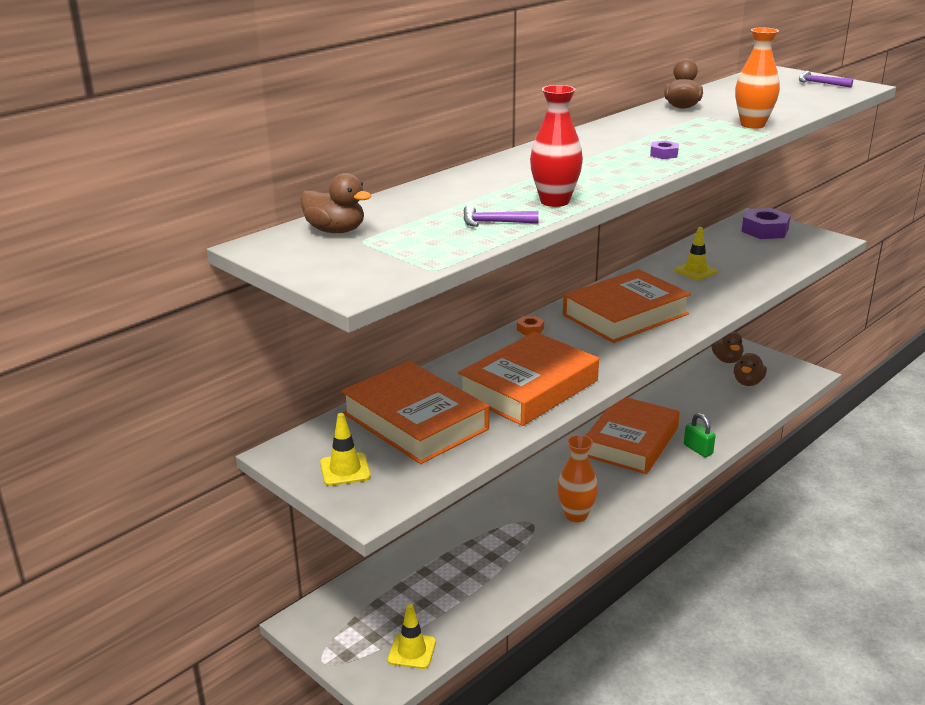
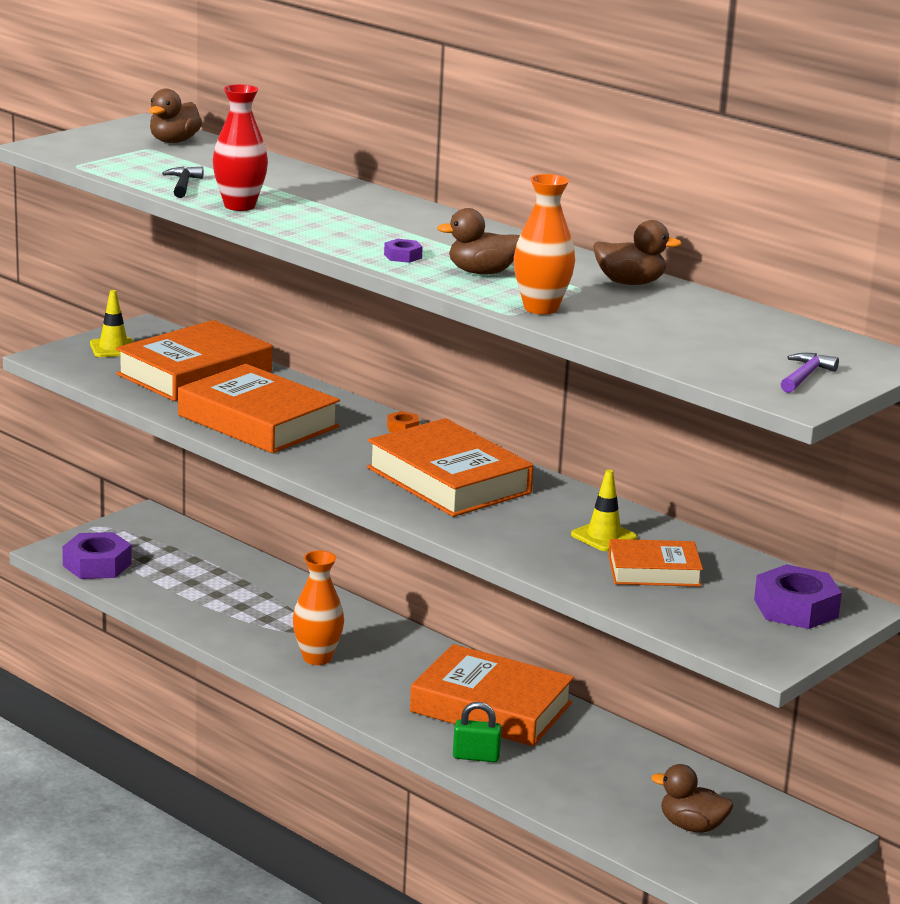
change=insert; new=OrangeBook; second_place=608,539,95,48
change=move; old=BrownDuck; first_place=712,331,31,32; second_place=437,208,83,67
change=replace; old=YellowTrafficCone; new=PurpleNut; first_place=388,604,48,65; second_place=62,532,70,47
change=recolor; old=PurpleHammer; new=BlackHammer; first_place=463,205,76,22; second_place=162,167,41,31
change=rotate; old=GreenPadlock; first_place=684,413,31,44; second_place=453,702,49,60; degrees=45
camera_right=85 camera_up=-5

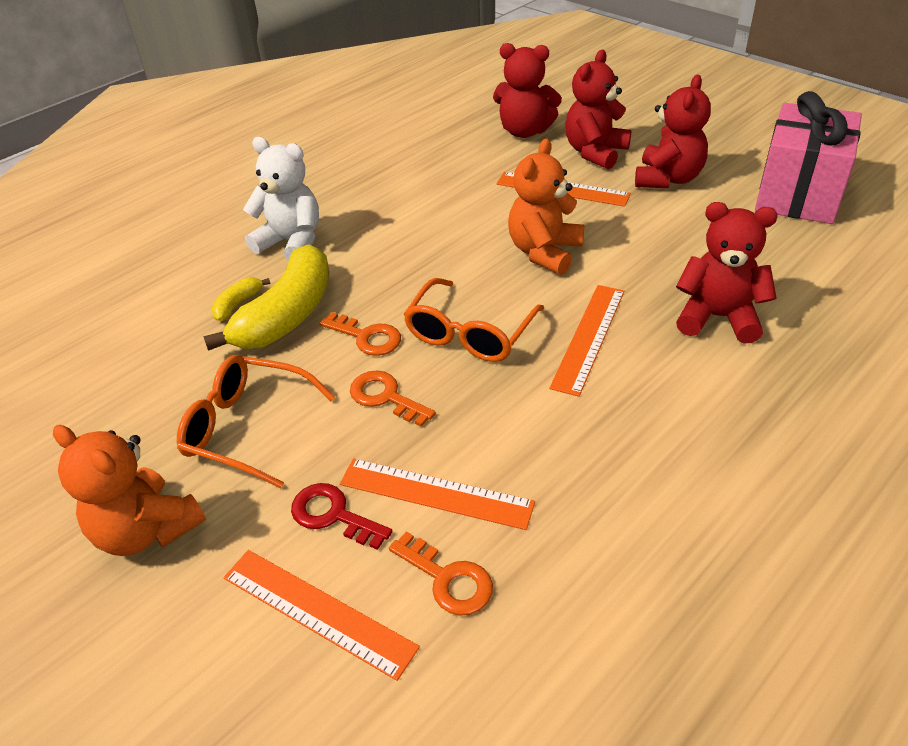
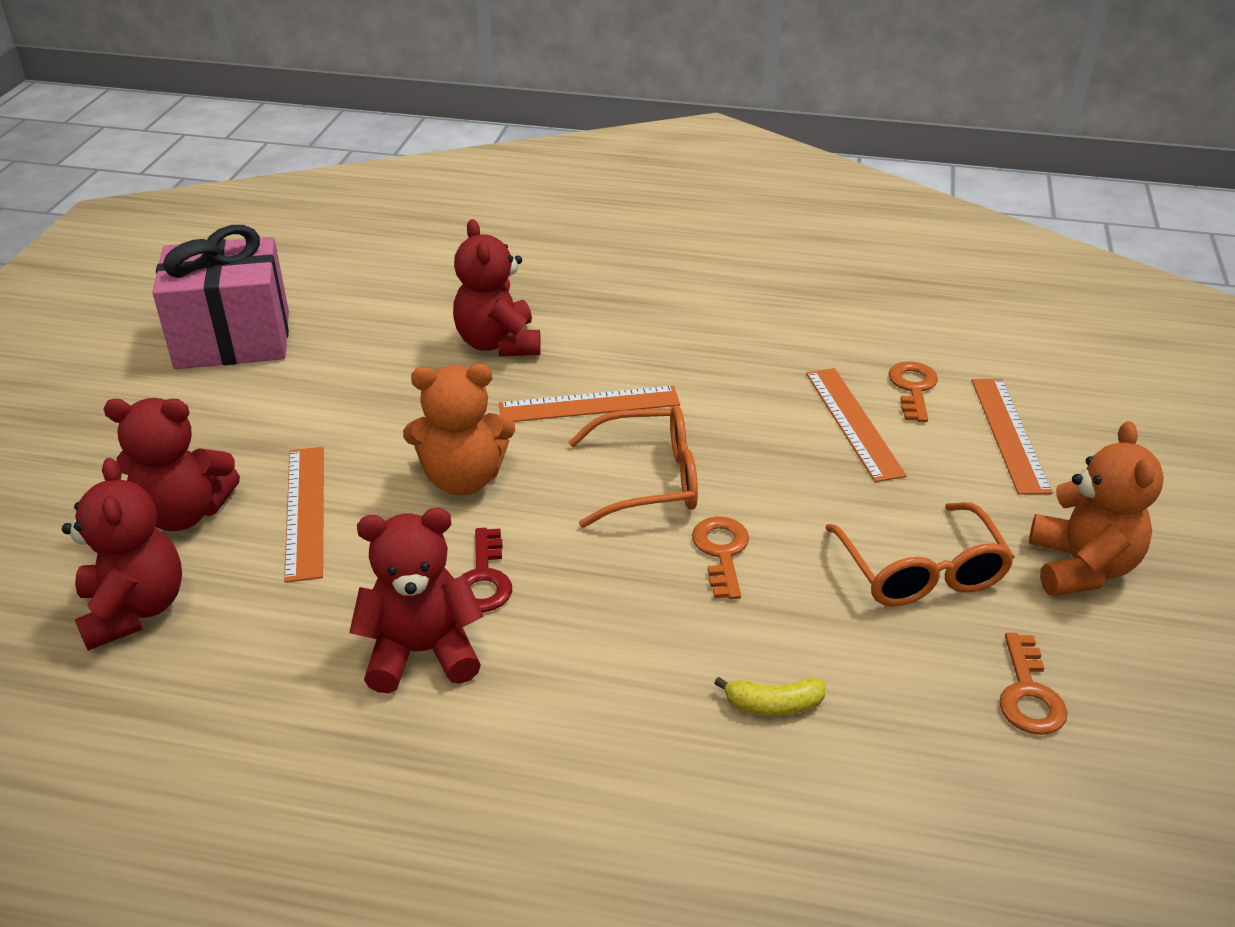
change=delete; old=YellowBanana; first_place=203,244,126,107
change=delete; old=WhiteTeddyBear; first_place=243,137,76,124
change=move; old=RedKey; first_place=291,483,102,67; second_place=463,528,49,84
change=move; old=OrangeKey; first_place=350,370,86,57; second_place=999,633,69,102
change=move; old=RedTeddyBear; first_place=635,75,76,113; second_place=349,508,135,185
camera_right=-125 camera_up=-5

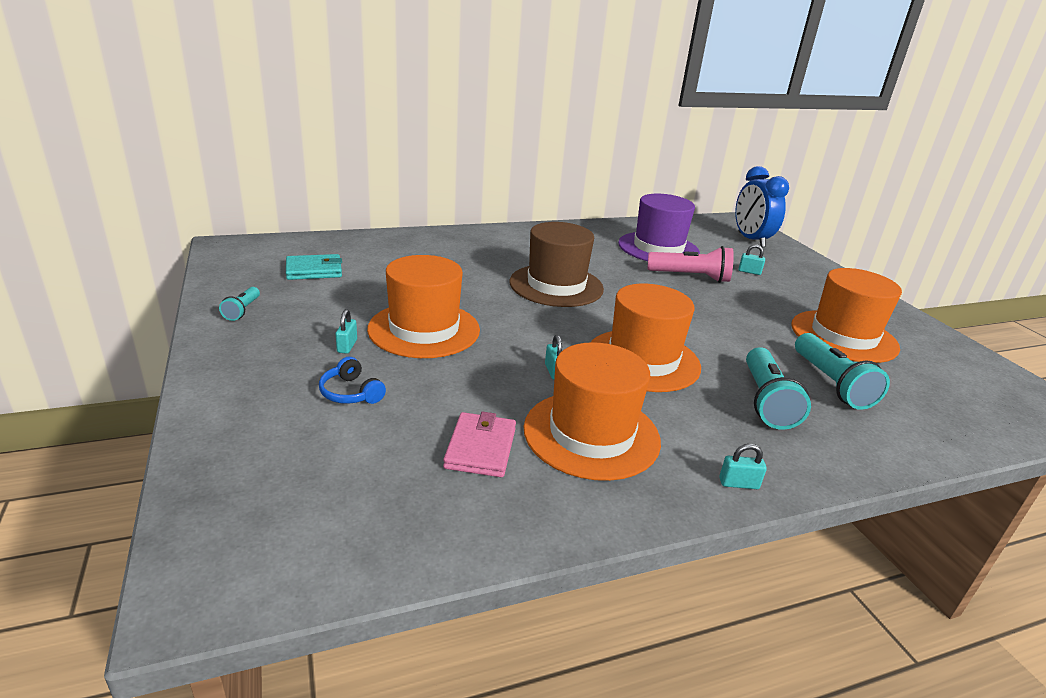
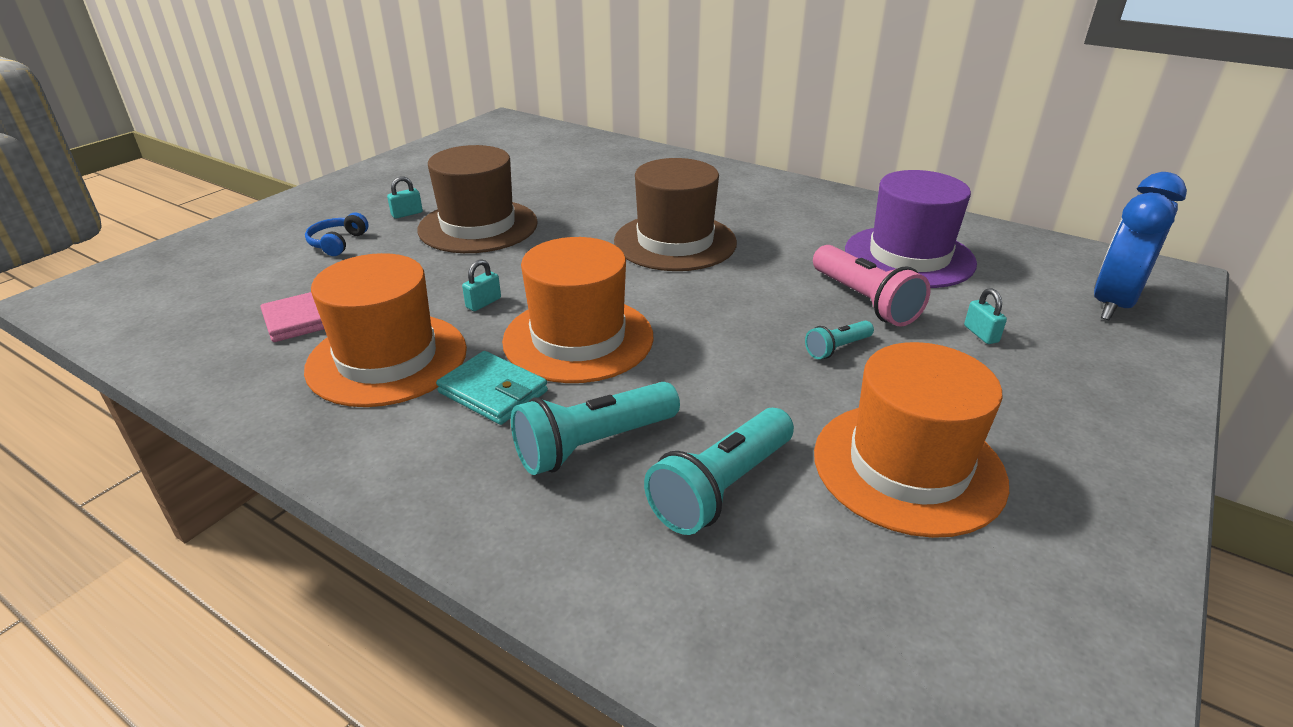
change=delete; old=TurquoisePadlock; first_place=719,444,48,45
change=move; old=TurquoiseFlashlight; first_place=219,287,41,34; second_place=805,320,69,39
change=move; old=TurquoiseWallet; first_place=286,254,56,26; second_place=436,351,112,74
change=recolor; old=OrangeHat; new=BrownHat; first_place=367,255,113,103; second_place=417,145,121,108
camera_right=55 camera_up=5

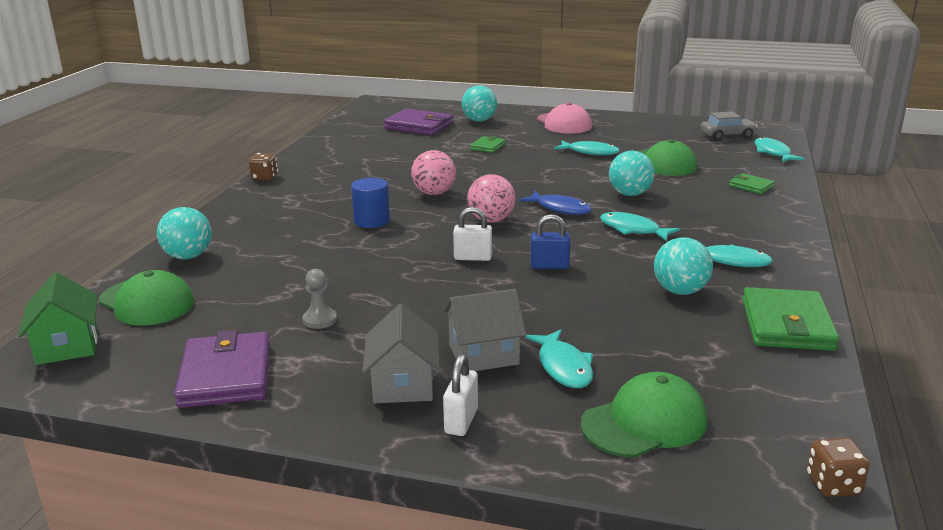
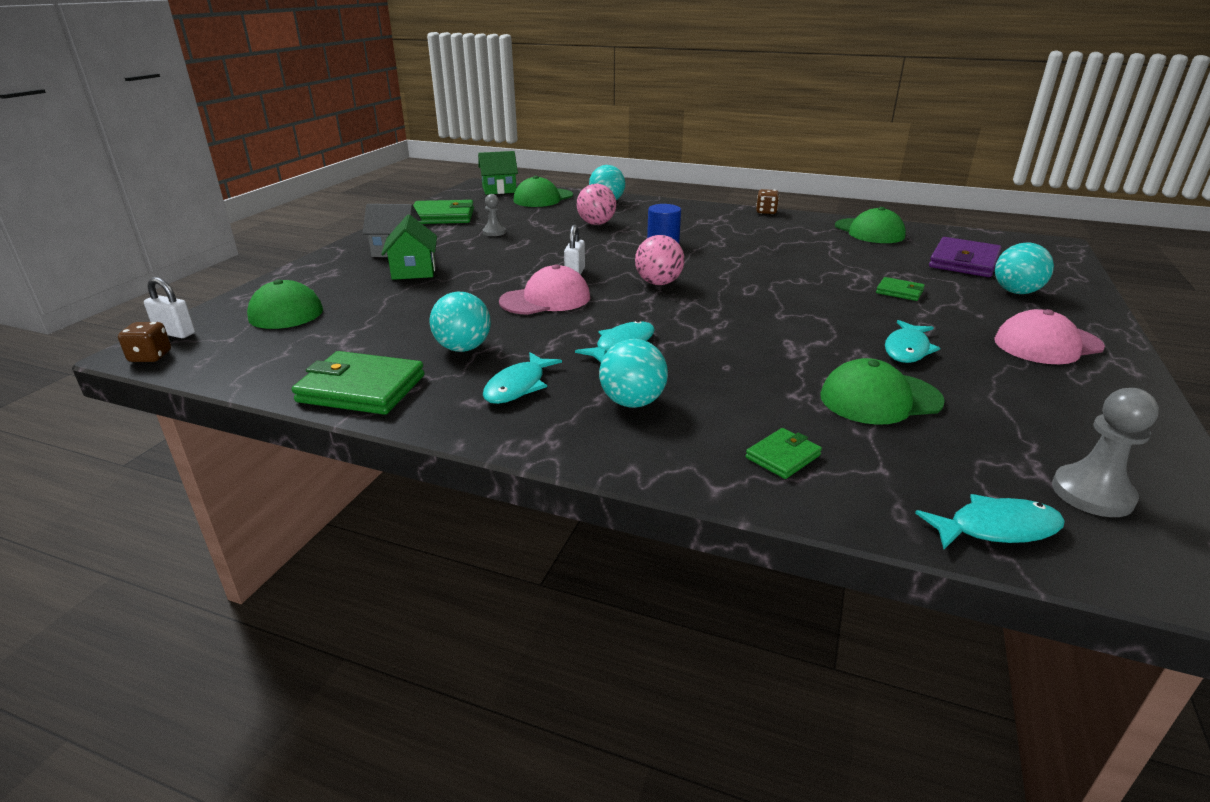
change=delete; old=BlueFish; first_place=519,191,73,24
change=delete; old=TurquoiseFish; first_place=525,330,68,58
change=insert; new=GreenCap; second_place=835,207,71,36
change=move; old=PinkBall; first_place=411,150,45,45; second_place=576,184,40,41
change=move; old=WhitePadlock; first_place=443,354,35,82; second_place=144,277,51,61
change=move; old=TurquoiseBall; first_place=609,150,46,46; second_place=599,339,69,69
change=replace; old=BluePadlock; new=PinkCap; first_place=531,214,40,55; second_place=499,264,91,51
change=replace; old=GreyCar; new=GreyPawn; first_place=701,111,57,30; second_place=1052,388,107,129
change=recolor; old=PurpleWallet; new=GreenWallet; first_place=174,330,96,78; second_place=413,200,61,24
change=recolor; old=GreyHouse; new=GreenHouse; first_place=443,289,83,82; second_place=381,214,56,66
camera_right=95 camera_up=5

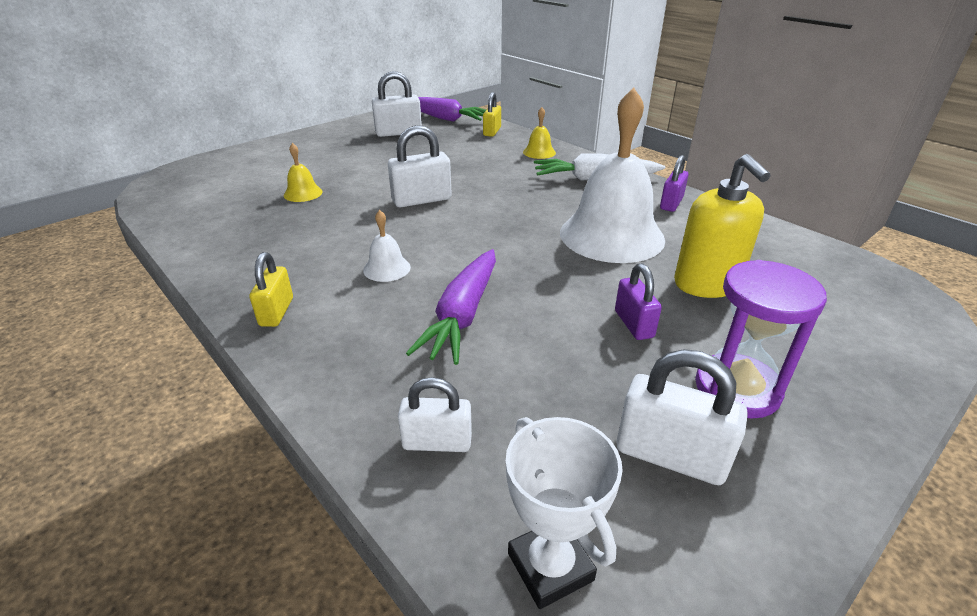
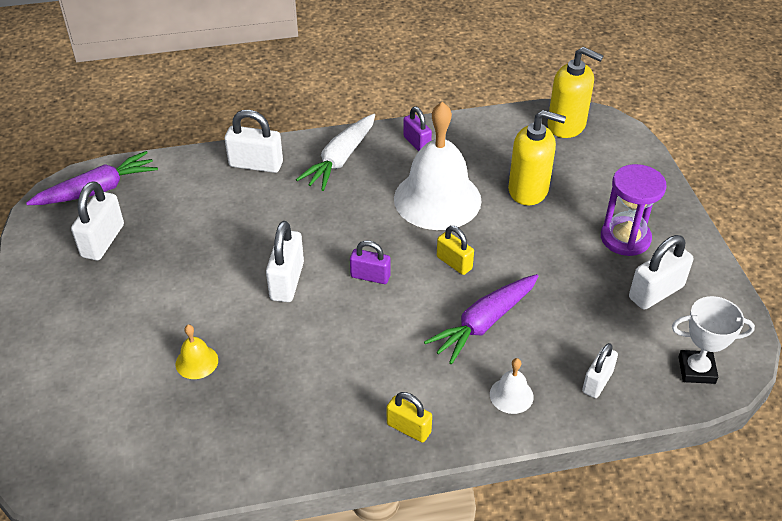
change=insert; new=YellowSoapDispenser; second_place=547,47,57,91
change=move; old=WhiteBell; first_place=363,210,48,72; second_place=490,358,44,56
change=move; old=YellowPadlock; first_place=483,92,18,45; second_place=437,226,37,49
change=move; old=PurplePadlock; first_place=615,263,47,77; second_place=350,240,40,44
change=replace; old=YellowBell; new=WhitePadlock; first_place=523,107,33,52; second_place=225,110,58,63
change=rotate; old=PurpleCarrot; first_place=406,249,90,116; second_place=424,274,115,91; degrees=90
camera_right=-60 camera_up=10

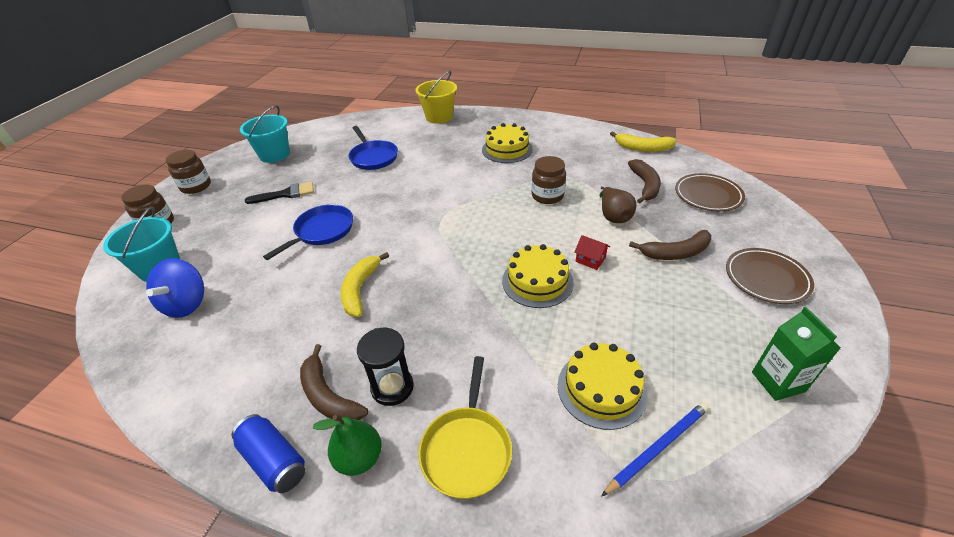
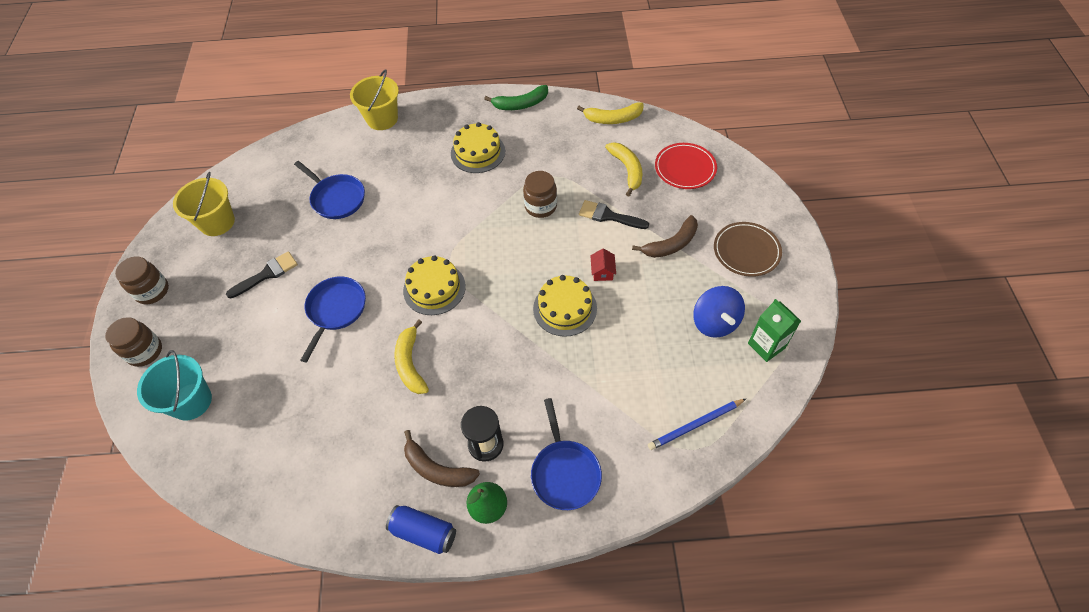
change=insert; new=GreenBanana; second_place=484,85,64,25
change=move; old=BlueSpinningTop; first_place=146,258,58,60; second_place=694,286,51,52
change=move; old=YellowCake; first_place=558,343,89,87; second_place=403,255,63,60
change=replace; old=BrownPear; new=BlackBrush; first_place=599,186,37,37; second_place=579,200,70,29
change=recolor; old=TurquoiseBucket; new=YellowBucket; first_place=240,105,50,58; second_place=173,172,62,64
change=recolor; old=YellowPan; new=BluePan; first_place=418,356,94,143; second_place=531,398,71,112
change=recolor; old=BrownBanana; new=YellowBanana; first_place=628,159,33,44; second_place=605,142,37,55
change=recolor; old=BrownPlate; new=RedPlate; first_place=675,173,70,38; second_place=655,143,62,46
change=rotate; old=RedHouse; first_place=574,235,36,35; second_place=591,248,25,33; degrees=75
change=rotate; old=BluePencil; first_place=601,402,108,95; second_place=648,399,98,51; degrees=-150
camera_right=-20 camera_up=15

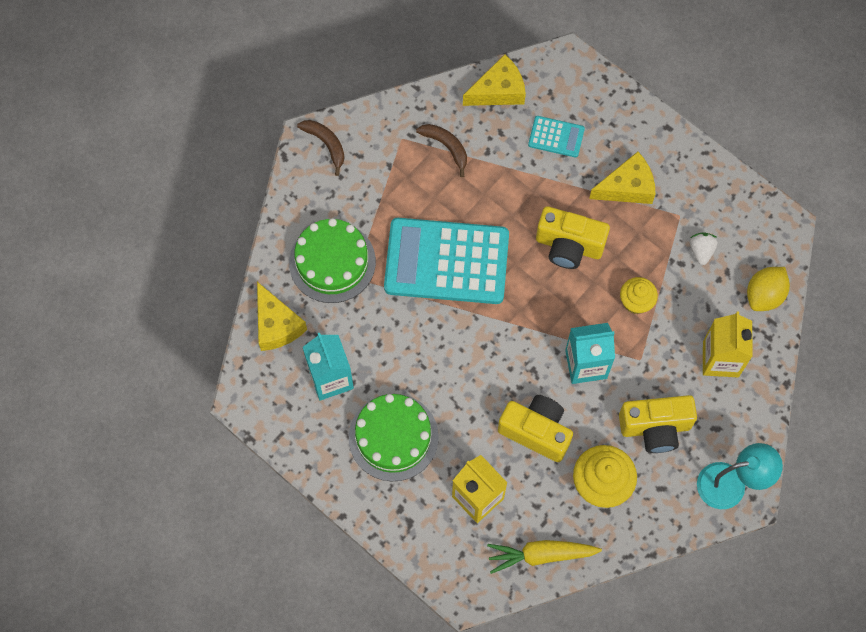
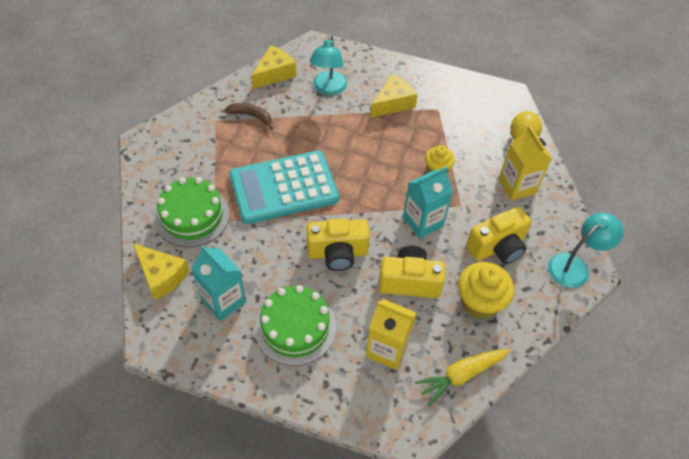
change=delete; old=BrownBanana; first_place=297,120,48,56
change=delete; old=WhiteStrawberry; first_place=690,232,28,33
change=move; old=YellowCamera; first_place=536,206,74,63; second_place=307,218,63,53
change=replace; old=TurquoiseCalculator; new=TurquoiseLamp; first_place=528,116,57,41; second_place=310,35,37,60
camera_right=-25 camera_up=-15

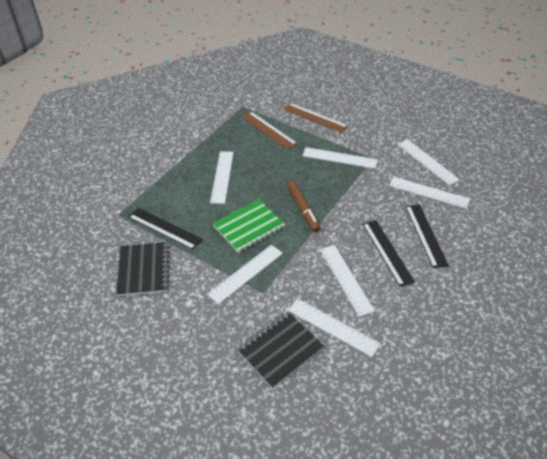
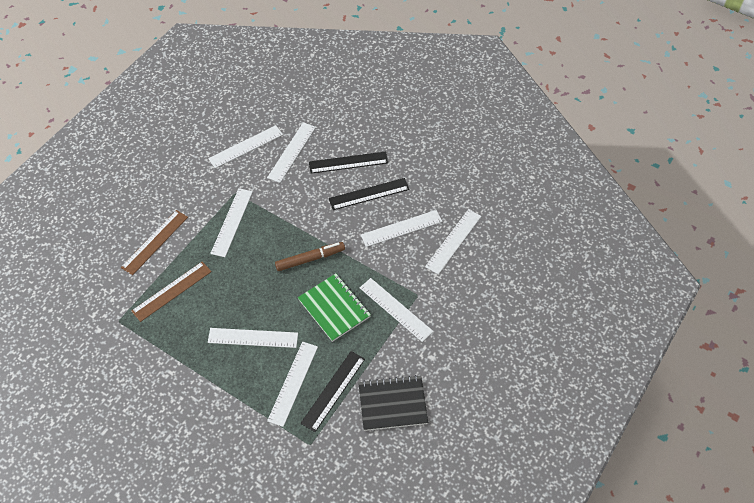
change=delete; old=BlackNotebook; first_place=237,312,87,77
change=insert; new=WhiteRuler; second_place=267,342,51,85
camera_right=-90 camera_up=10

